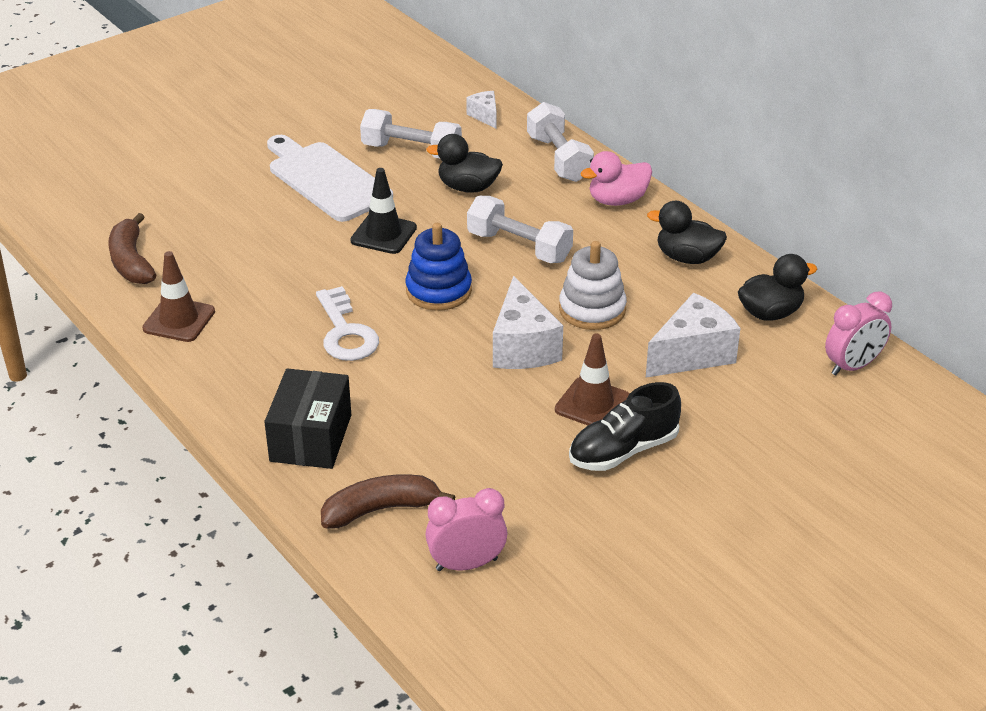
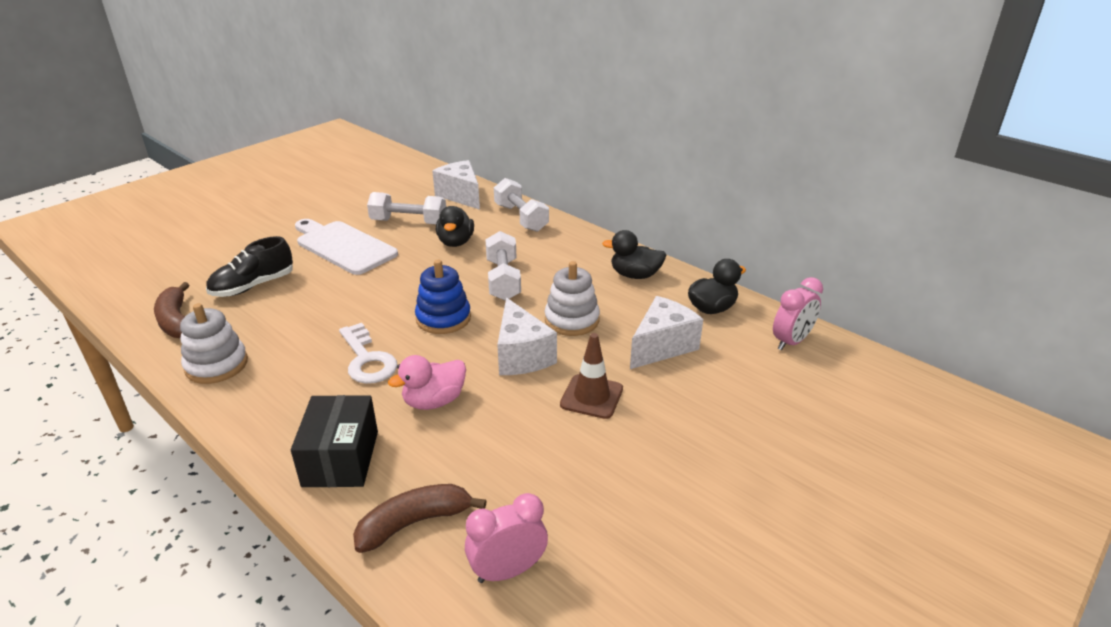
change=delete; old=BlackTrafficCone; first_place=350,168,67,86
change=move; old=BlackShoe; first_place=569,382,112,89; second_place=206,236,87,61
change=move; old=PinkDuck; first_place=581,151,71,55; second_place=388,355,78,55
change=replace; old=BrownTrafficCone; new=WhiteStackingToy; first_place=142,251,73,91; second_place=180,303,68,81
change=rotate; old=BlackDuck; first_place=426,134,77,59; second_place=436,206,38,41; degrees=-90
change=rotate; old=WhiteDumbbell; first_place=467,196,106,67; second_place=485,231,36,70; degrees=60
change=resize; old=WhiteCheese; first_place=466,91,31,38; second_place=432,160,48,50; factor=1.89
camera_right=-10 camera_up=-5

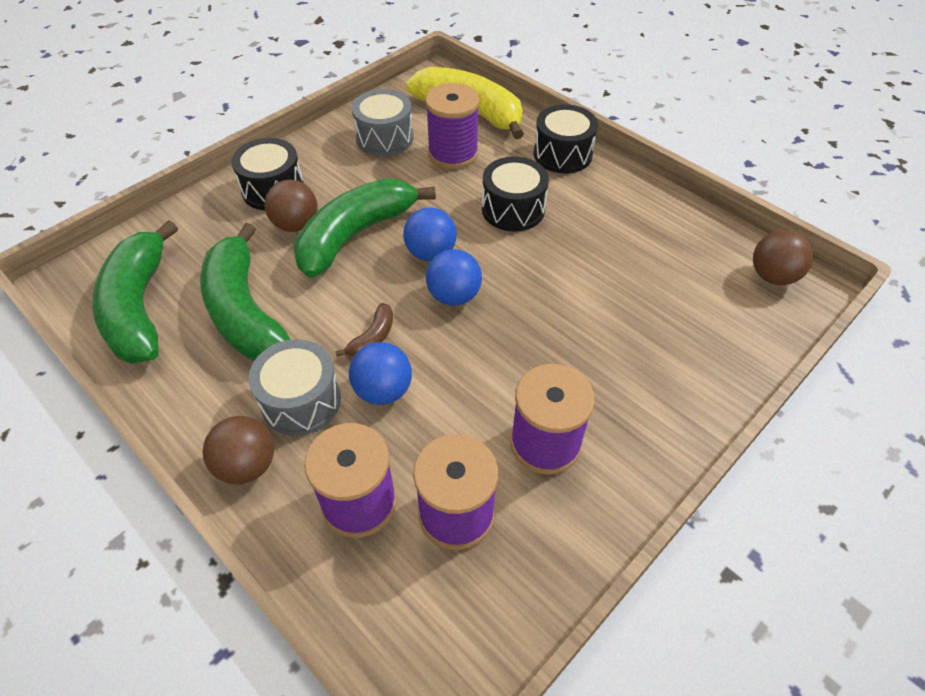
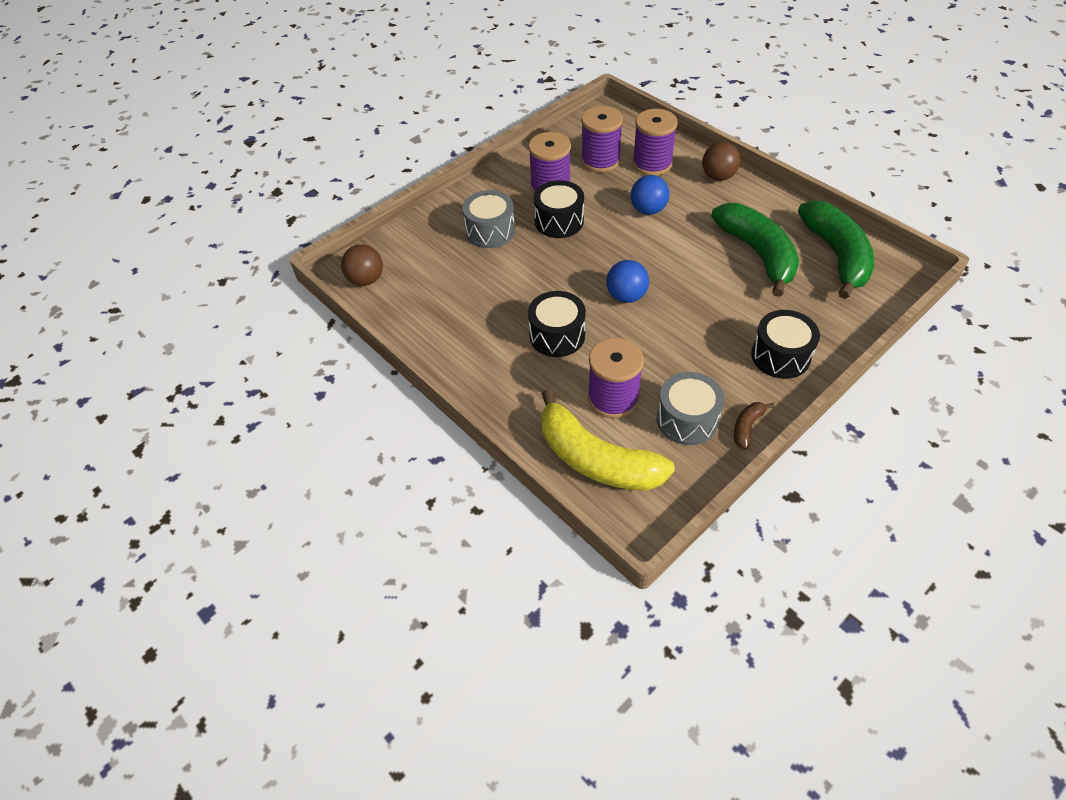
change=delete; old=BrownBall; first_place=265,180,53,52
change=delete; old=GreenBanana; first_place=294,178,142,100
change=delete; old=BlueBall; first_place=426,249,56,57
change=move; old=GreyDrum; first_place=248,339,93,97; second_place=462,190,53,58
change=move; old=BrownBanana; first_place=335,303,58,54; second_place=734,402,40,48
change=move; old=BlackDrum; first_place=534,104,64,70; second_place=534,180,50,58
camera_right=-175 camera_up=0

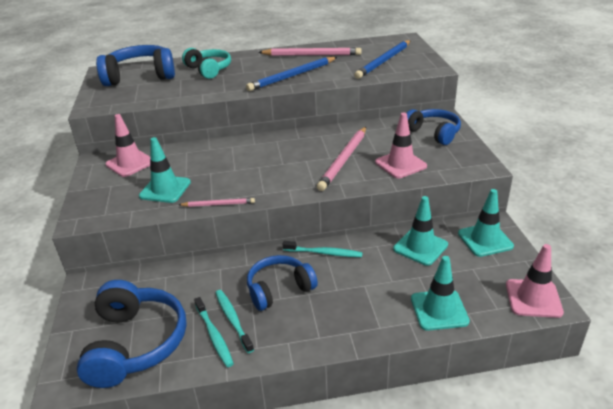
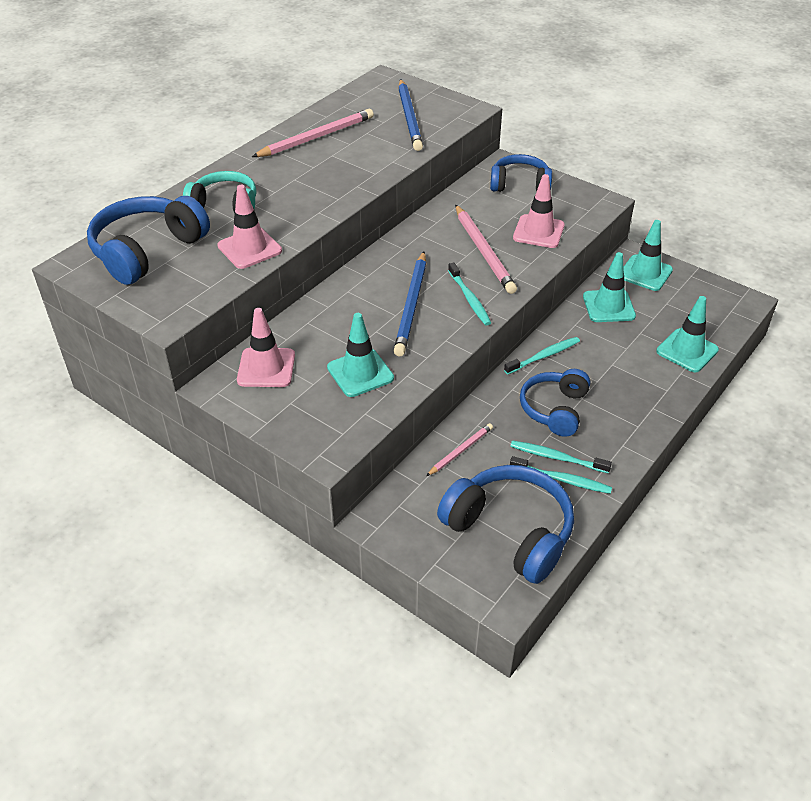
change=insert; new=TurquoiseToothbrush; second_place=448,262,43,64
change=move; old=PinkPencil; first_place=179,198,76,9; second_place=426,423,67,53
change=move; old=BluePencil; first_place=246,57,91,34; second_place=394,252,32,104
change=move; old=PinkTrafficCone; first_place=506,244,58,74; second_place=217,185,65,84
camera_right=-45 camera_up=10

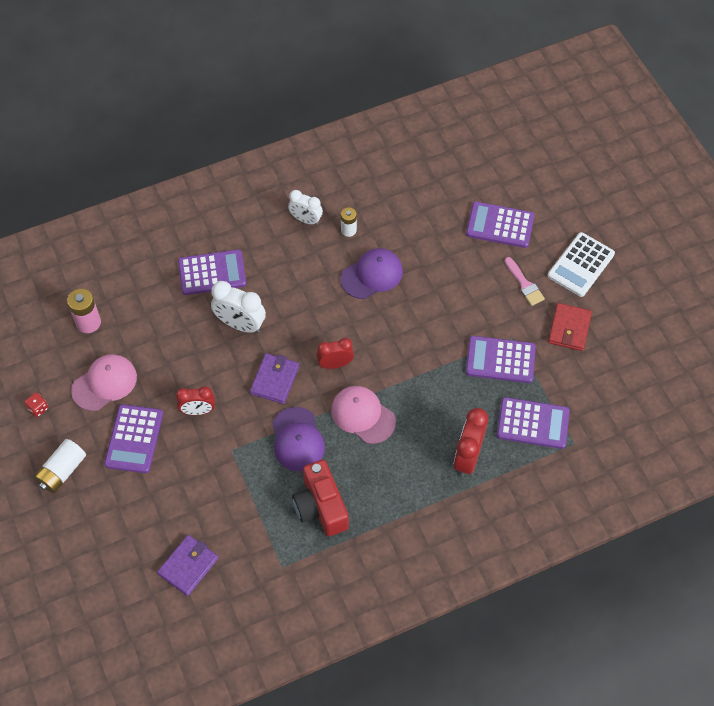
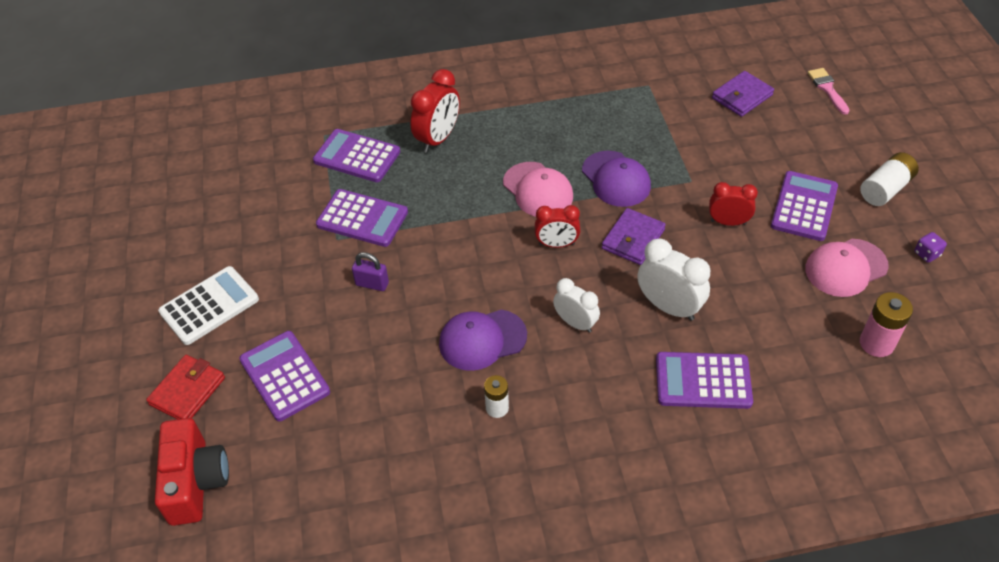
change=insert; new=PurplePadlock; second_place=352,252,37,39
change=move; old=WhiteClock; first_place=288,190,35,35; second_place=553,278,47,55
change=move; old=RedCamera; first_place=292,460,57,76; second_place=155,418,74,108
change=move; old=PinkBrush; first_place=505,257,40,49; second_place=808,68,42,47
change=move; old=RedWallet; first_place=548,303,44,48; second_place=146,355,79,64
change=recolor; old=RedDice; new=PurpleDice; first_place=24,392,25,25; second_place=914,232,33,31
change=rotate; old=PurpleCap; first_place=272,407,53,64; second_place=582,151,69,56; degrees=150
change=rotate; old=PurpleCalculator; first_place=466,201,69,47; second_place=239,331,91,90; degrees=-150
camera_right=-165 camera_up=-10

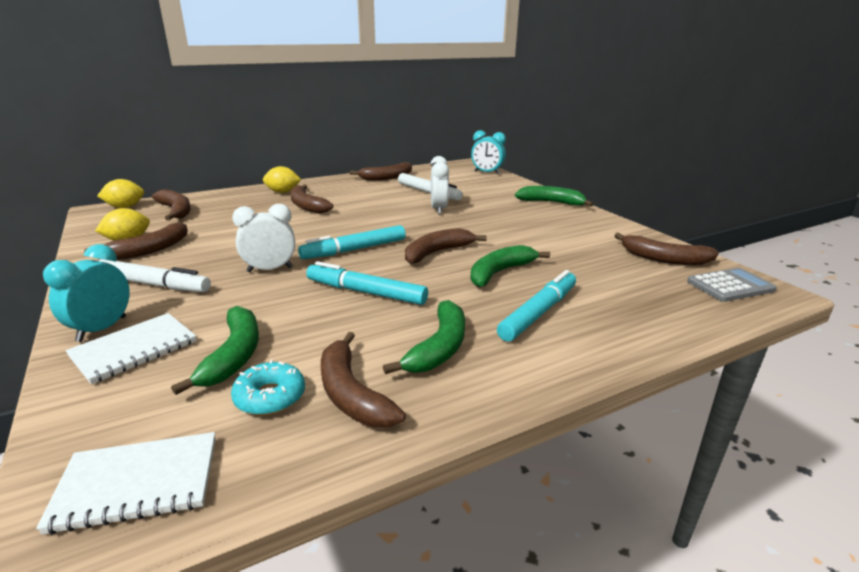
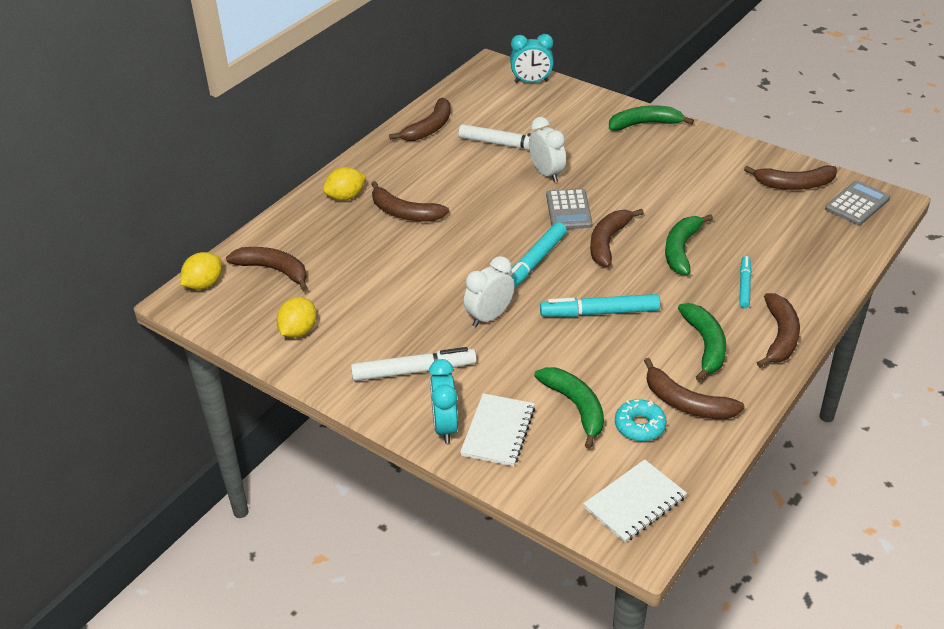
change=insert; new=GreyCalculator; second_place=546,189,47,40
change=move; old=BrownBanana; first_place=84,222,104,38; second_place=757,293,43,74
change=resize; old=TurquoiseMarker; first_place=497,270,79,72; second_place=739,256,13,52; factor=0.62
camera_right=-25 camera_up=15

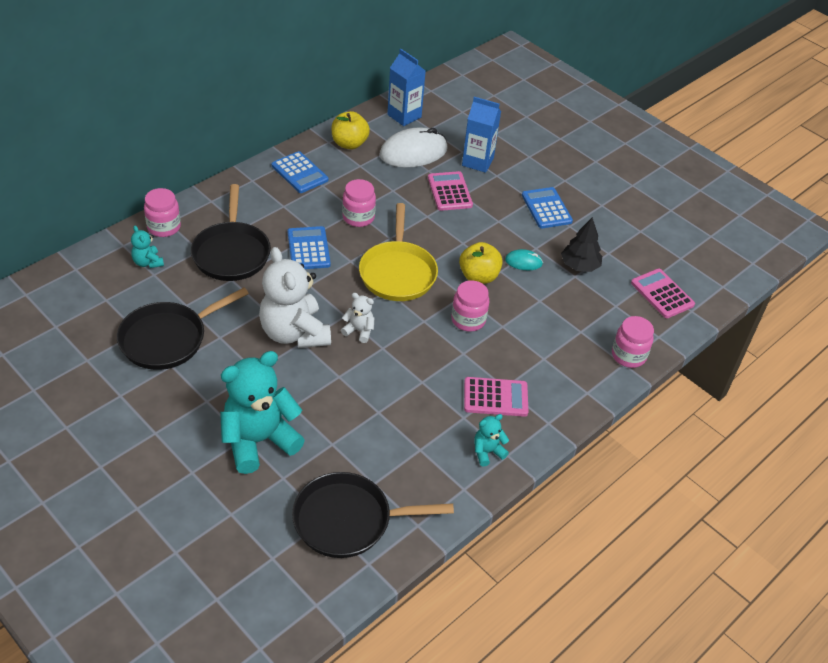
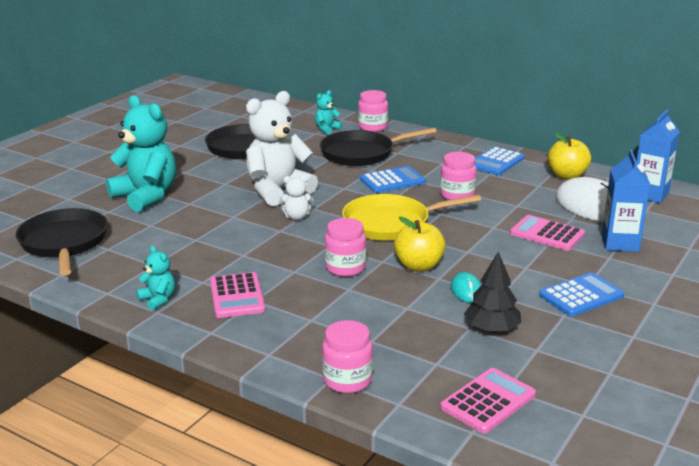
change=rotate; old=WhiteTeddyBear; first_place=341,293,33,50; second_place=279,175,35,45; degrees=75
change=rotate; old=PinkCalculator; first_place=428,171,45,40; second_place=510,215,75,36; degrees=-120
camera_right=80 camera_up=-20

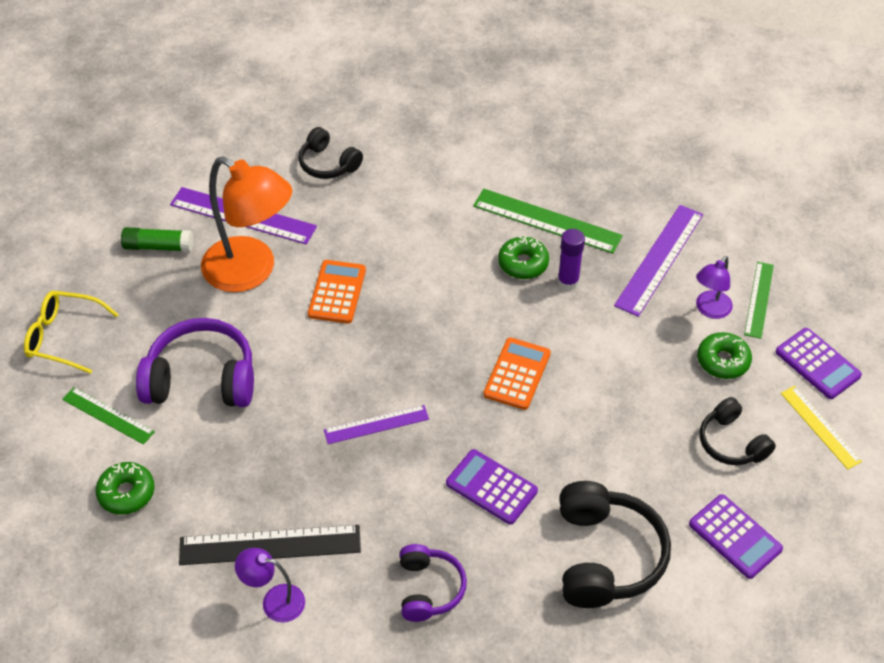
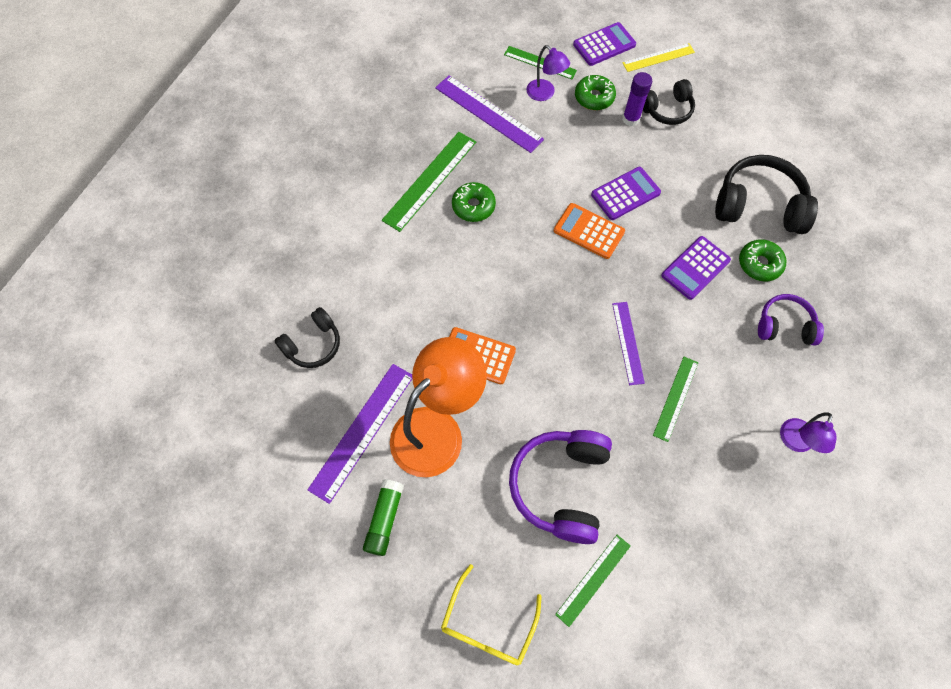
change=delete; old=BlackRuler; first_place=179,525,182,40
change=insert; new=GreenRuler; second_place=653,357,45,85
change=move; old=GreenDonut; first_place=95,462,60,53; second_place=739,239,47,42
change=move; old=PurpleGlueStick; first_place=557,229,28,62; second_place=622,72,30,54
change=move; old=PurpleCalculator; first_place=689,494,94,85; second_place=591,167,70,53
camera_right=-80 camera_up=15

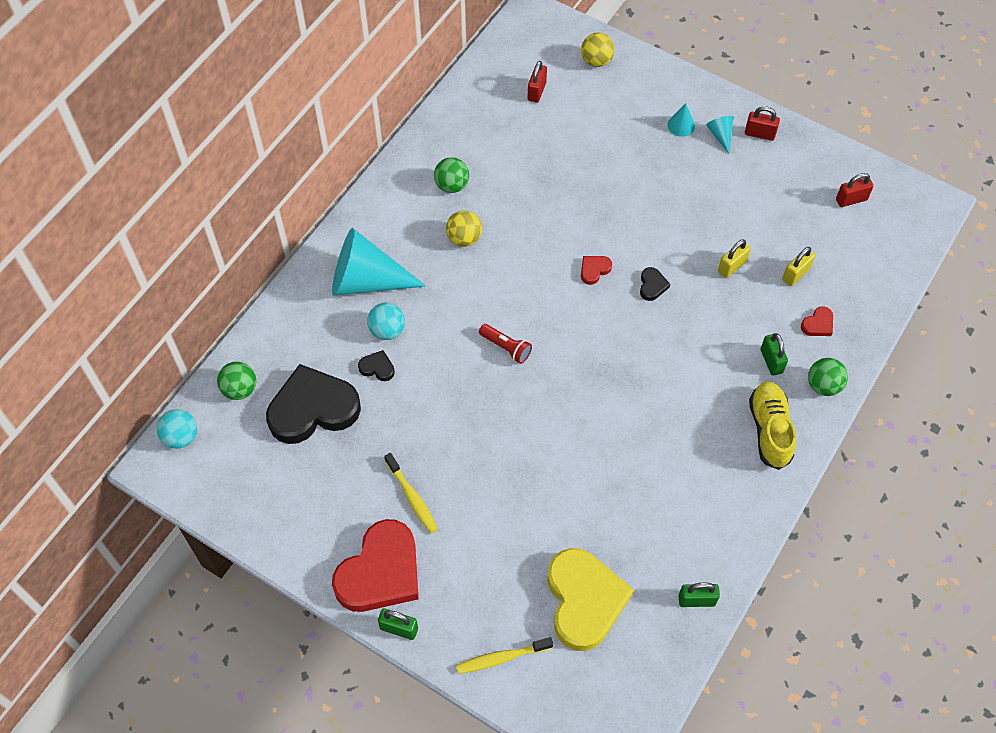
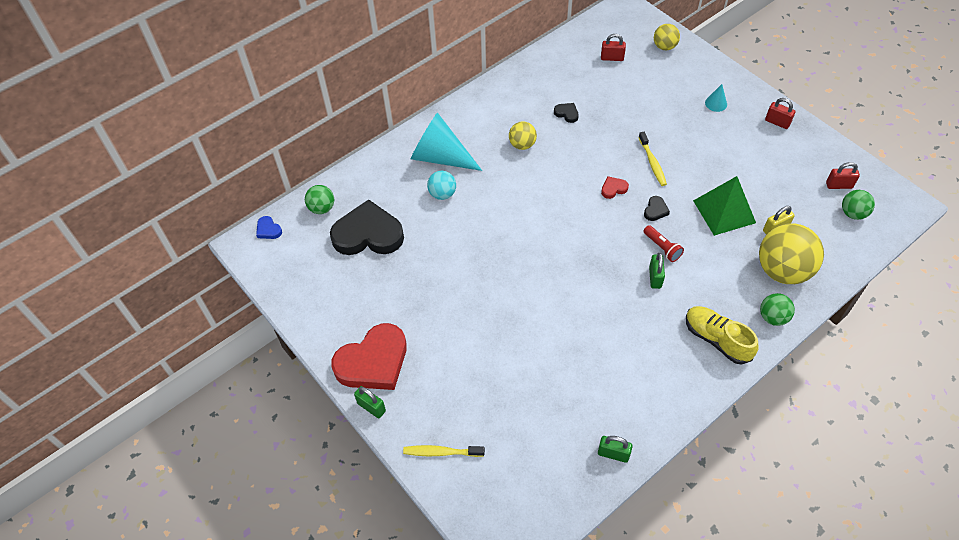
change=delete; old=YellowHeart; first_place=547,548,87,103
change=delete; old=TurquoiseCone; first_place=706,116,27,38
change=move; old=BlackHeart; first_place=358,350,37,31; second_place=554,103,25,20
change=move; old=YellowToothbrush; first_place=384,453,54,80; second_place=638,132,29,54
change=move; old=GreenBall; first_place=434,157,35,36; second_place=842,190,33,30
change=move; old=RedFlashlight; first_place=479,324,53,40; second_place=644,225,40,37
change=move; old=GreenPadlock; first_place=760,333,28,43; second_place=649,253,16,36
change=replace; old=TurquoiseBall; new=BlueHeart; first_place=157,409,40,40; second_place=256,216,26,23
change=replace; old=YellowPadlock; new=GreenPyramid; first_place=718,239,33,39; second_place=693,176,63,60
change=replace; old=RedHeart; new=YellowBall; first_place=801,306,32,30; second_place=759,223,65,61
change=rotate; old=RedPadlock; first_place=528,61,19,42; second_place=601,34,25,27; degrees=60
change=rotate; old=YellowShoe; first_place=749,381,47,89; second_place=686,306,73,59; degrees=-60
camera_right=20 camera_up=-5

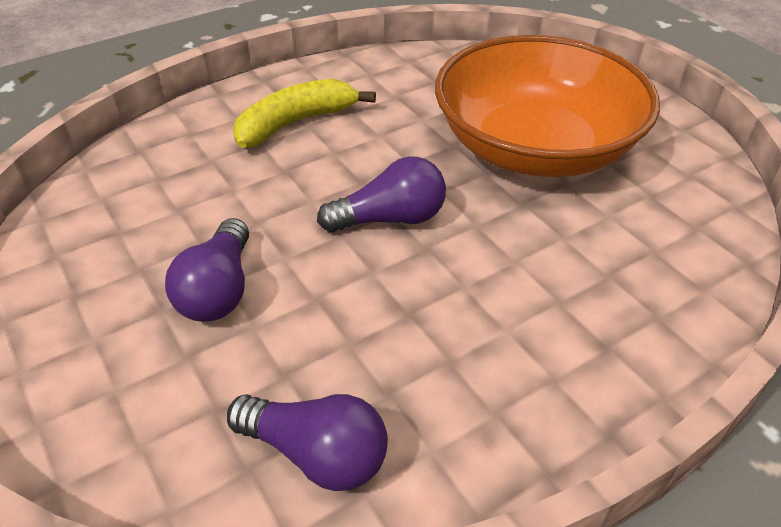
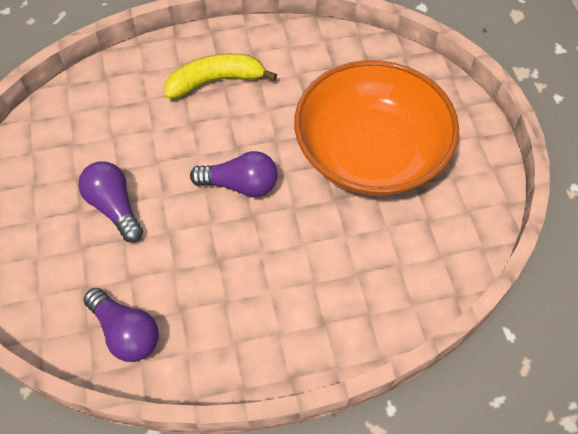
change=rotate; old=PurpleLightBulb; first_place=165,218,84,104; second_place=78,161,65,81; degrees=120
camera_right=20 camera_up=15

